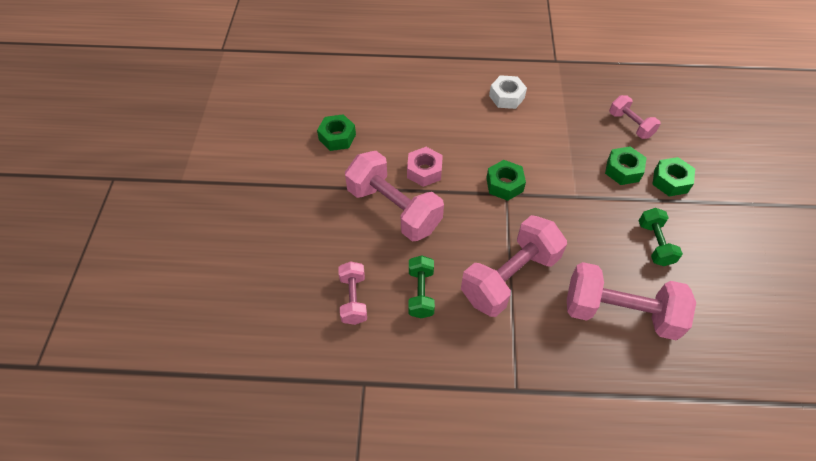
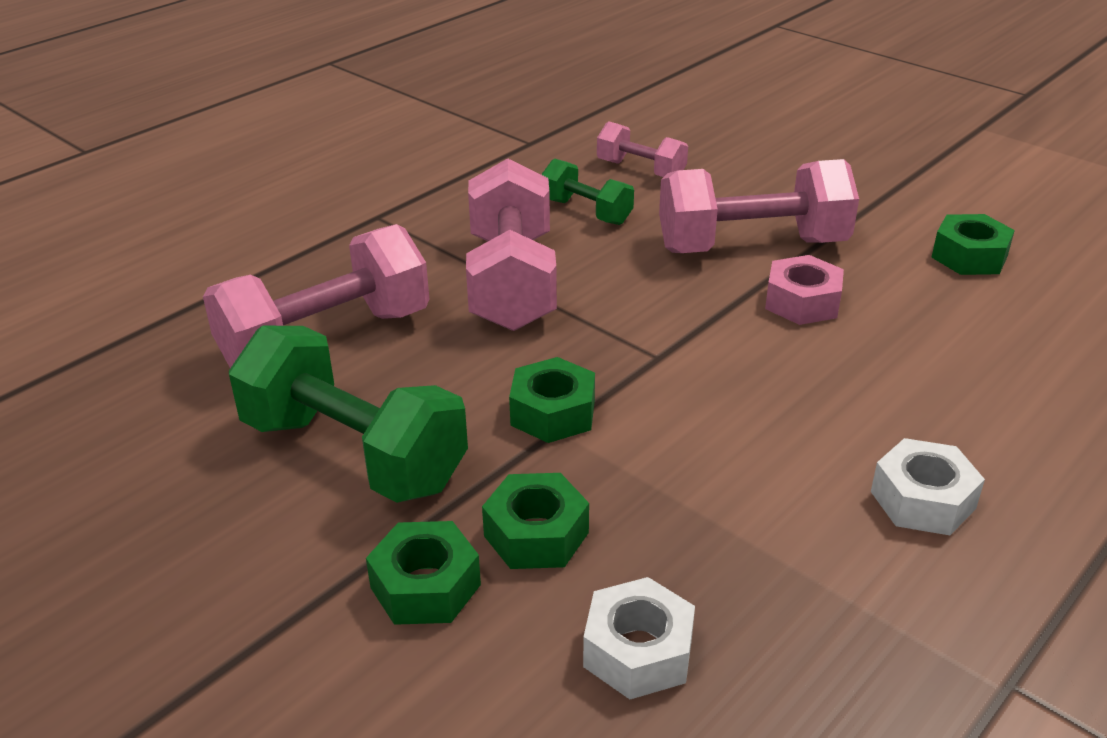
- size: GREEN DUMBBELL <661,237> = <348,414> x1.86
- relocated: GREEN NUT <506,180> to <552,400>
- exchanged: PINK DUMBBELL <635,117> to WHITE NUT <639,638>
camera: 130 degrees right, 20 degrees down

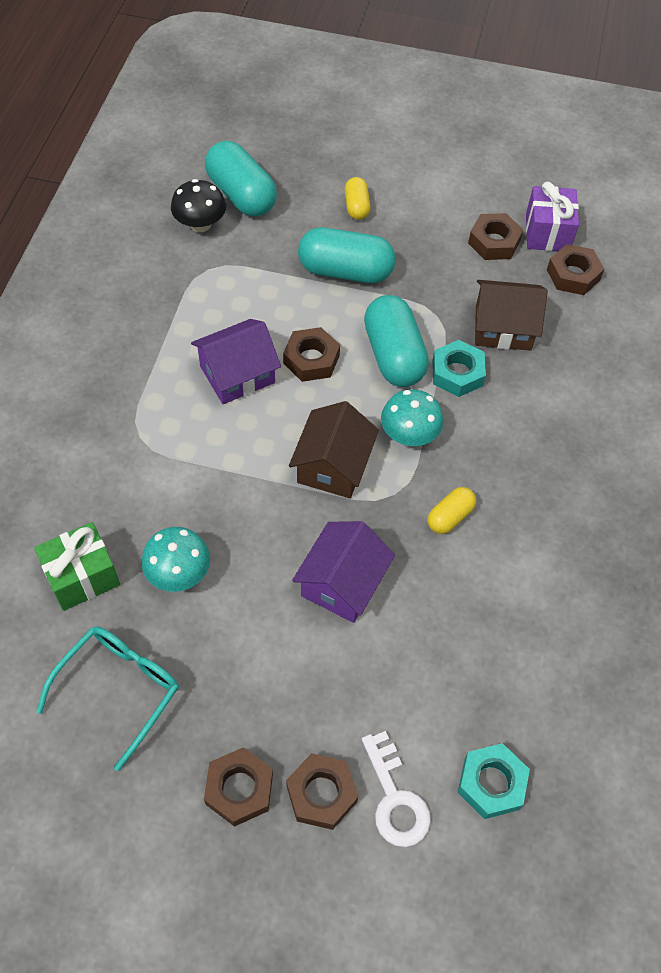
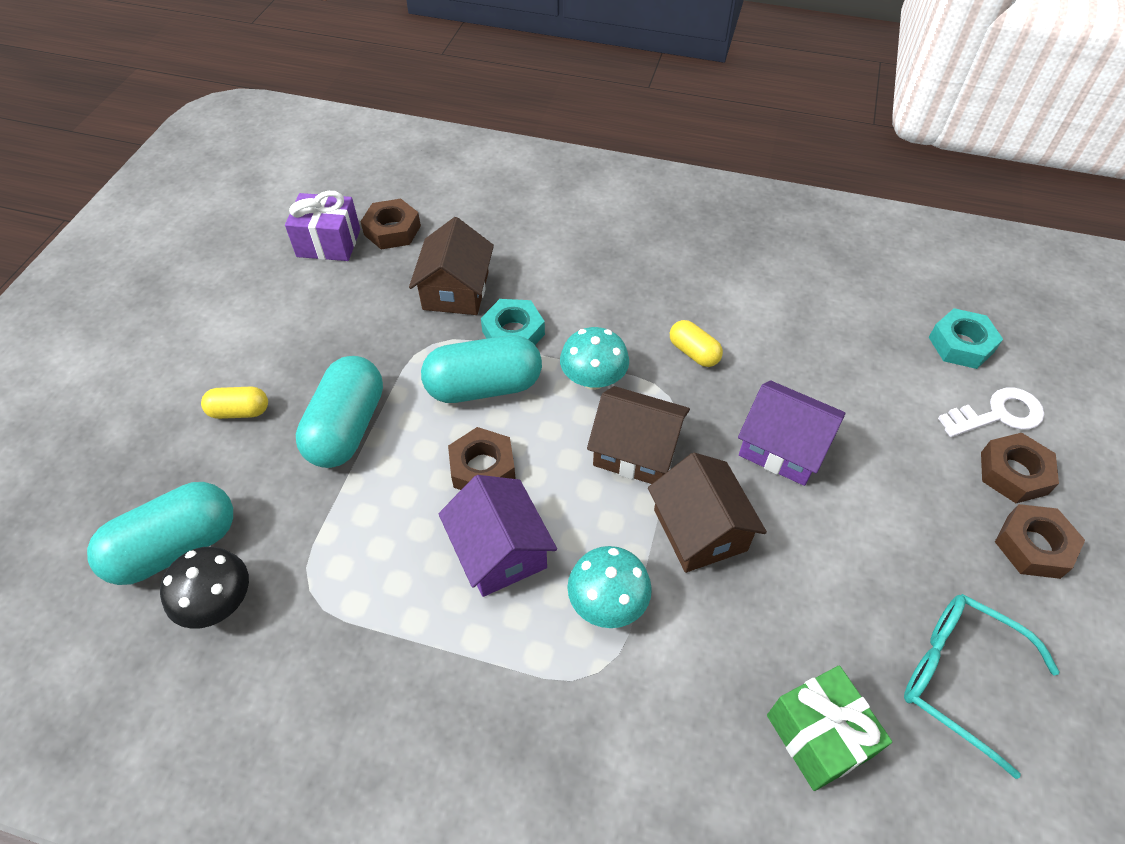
- relocated: TURQUOISE MUSHROOM <175,559> to <609,587>
- appeared: BROWN HOUSE <707,513>
- missing: BROWN NUT <495,236>
camera: 85 degrees left, 5 degrees down

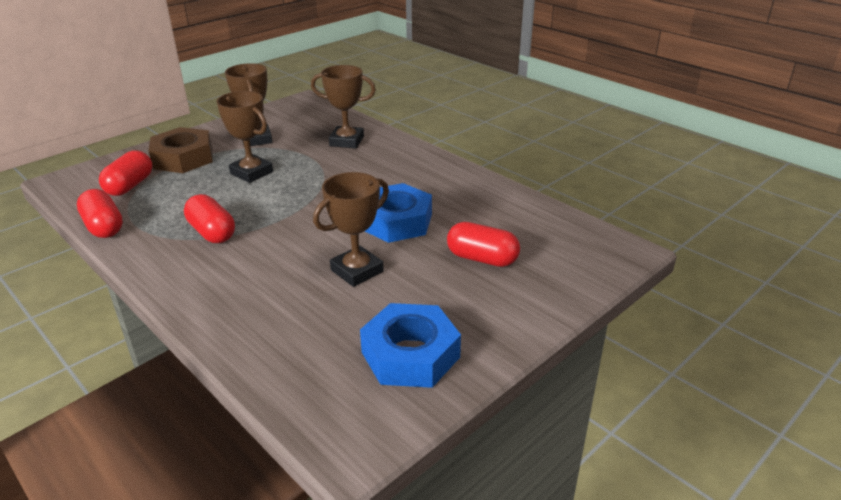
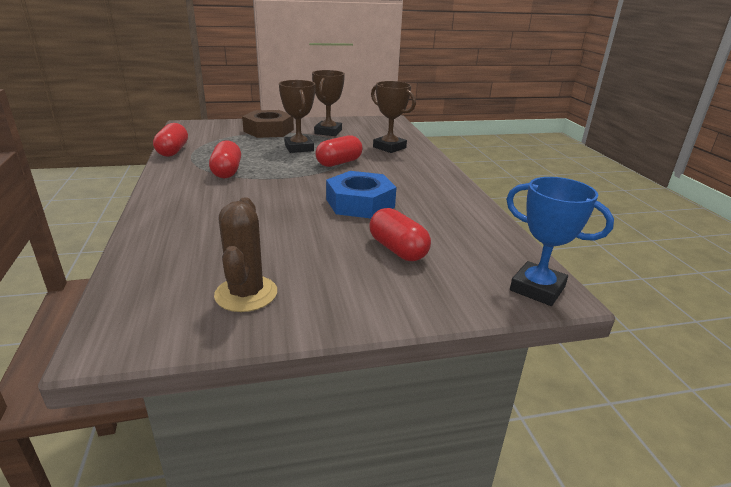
- exchanged: BLUE NUT <410,345> to BROWN CACTUS <245,254>
- relocated: RED CAPSULE <125,173> to <338,151>
- appeared: BLUE TROPHY <560,241>
- missing: BROWN TROPHY <351,229>
camera: 30 degrees right, 5 degrees down

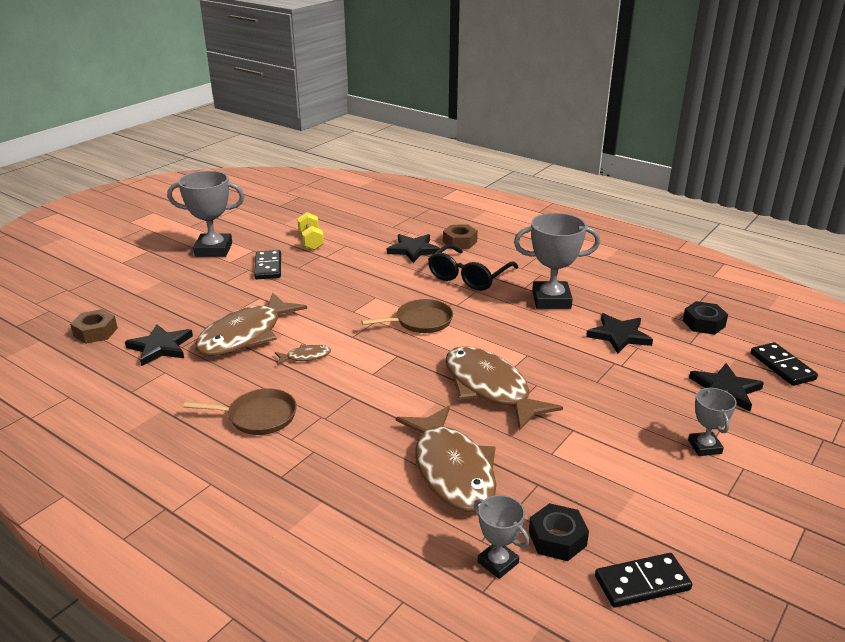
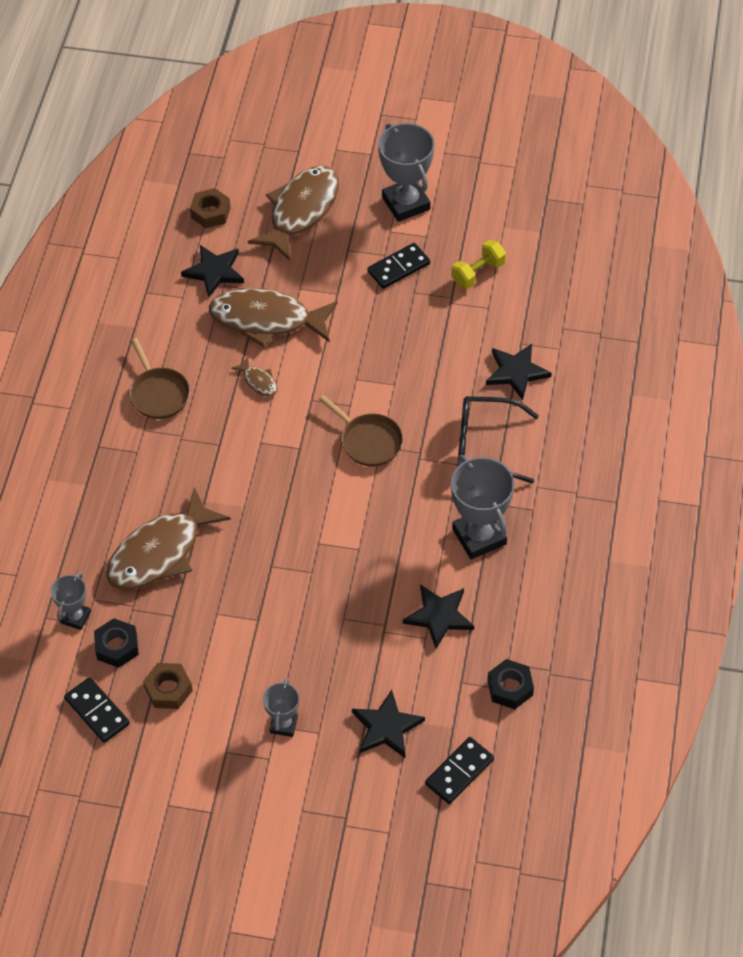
- relocated: BROWN NUT <460,237> to <168,686>
- relocated: BROWN FISH <504,388> to <293,213>
- spun: GREY TROPHY <712,422> = <281,707> 45 degrees counterclockwise
camera: 65 degrees right, 25 degrees up

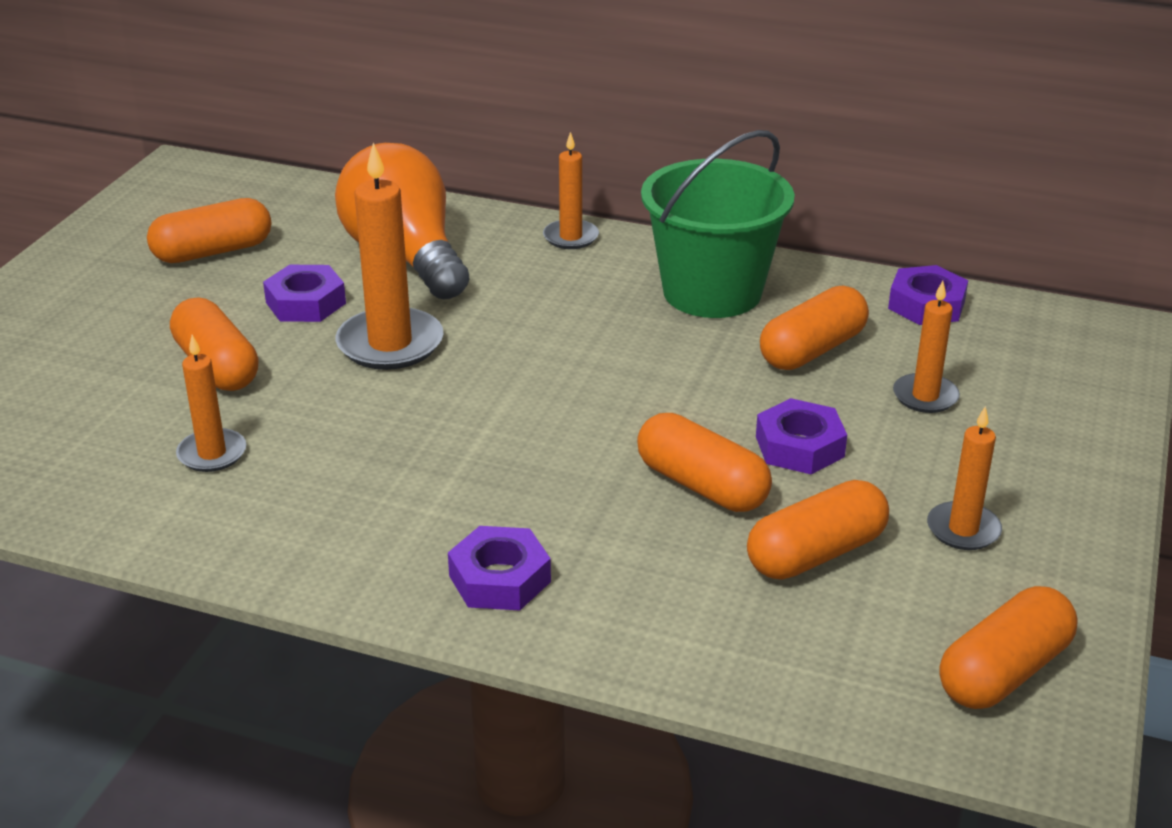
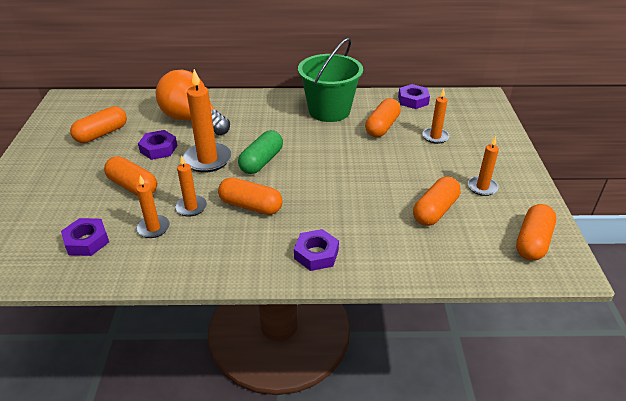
- relocated: PURPLE NUT <801,436> to <85,237>
- relocated: ORANGE CANDLE <571,190> to <191,186>
- relocated: ORANGE CAPSULE <704,462> to <250,196>
- appeared: GREEN CAPSULE <260,152>
camera: 20 degrees left, 5 degrees up

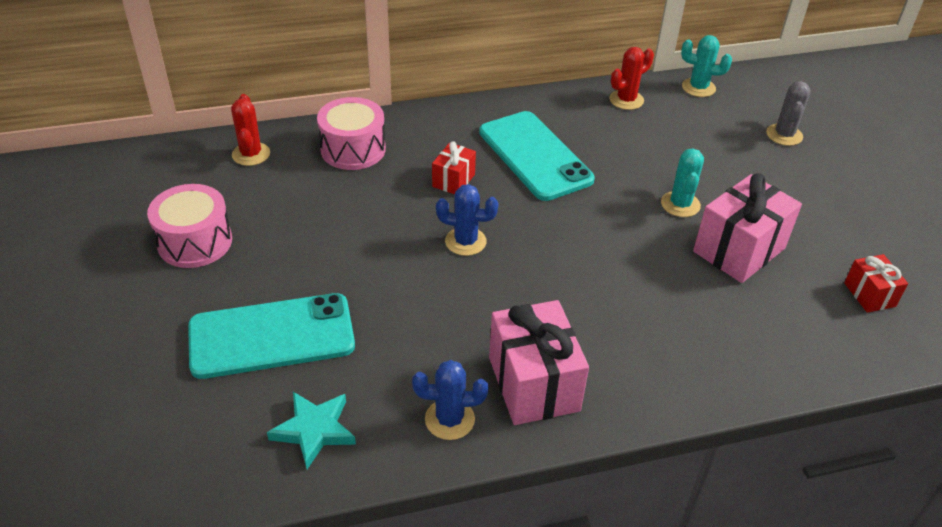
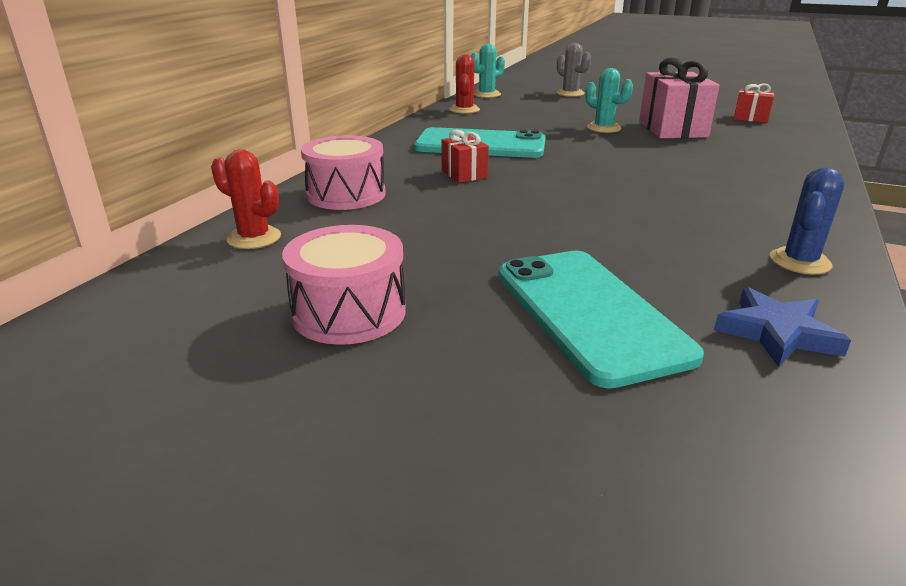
- spun: TURQUOISE PHONE <271,336> = <601,319> 45 degrees counterclockwise
- colour: TURQUOISE STAR <311,430> to BLUE STAR <782,327>
- missing: BLUE CACTUS <467,220>
- missing: PINK GIFT <539,362>
camera: 50 degrees left, 15 degrees down

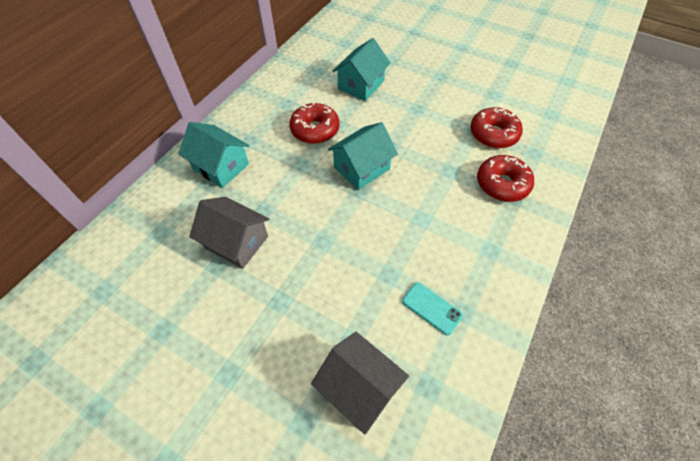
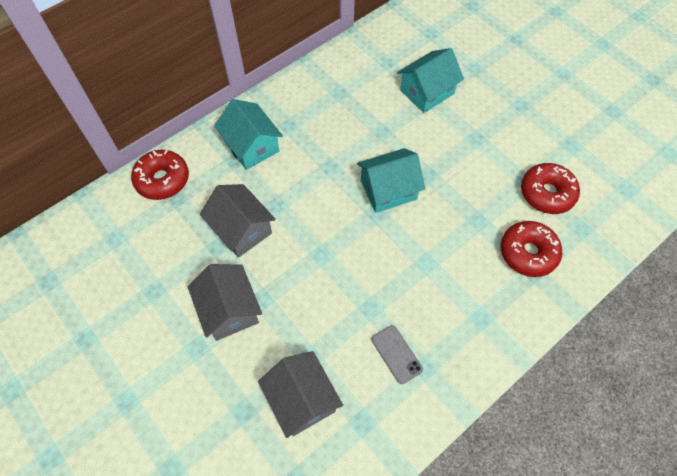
- relocated: RED DONUT <314,123> to <160,175>
- appeared: GREY HOUSE <225,302>
- colour: TURQUOISE PHONE <432,309> to GREY PHONE <397,354>
camera: 20 degrees right, 5 degrees up

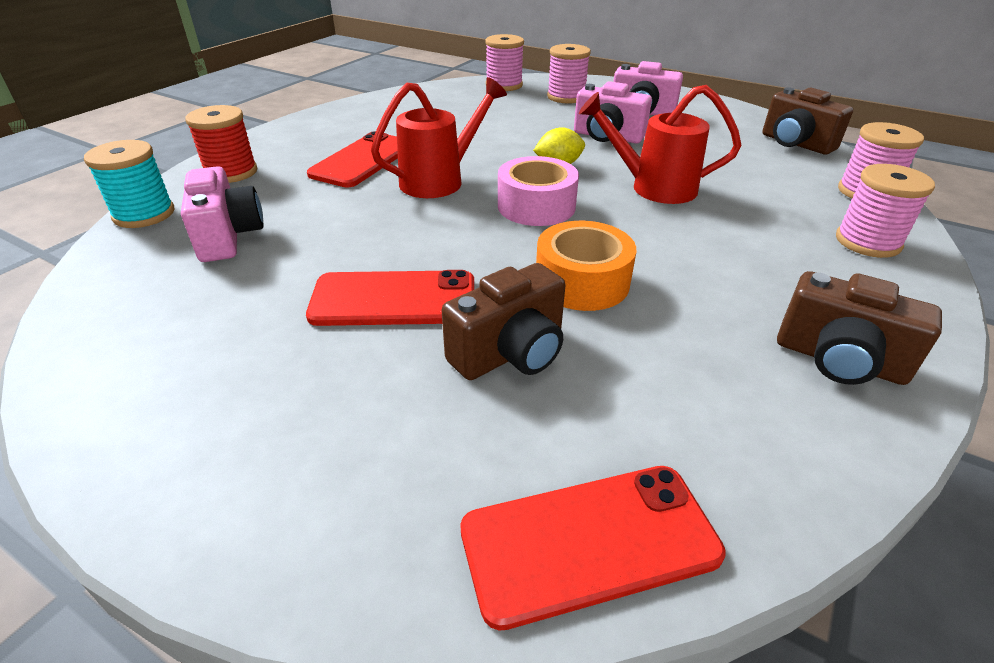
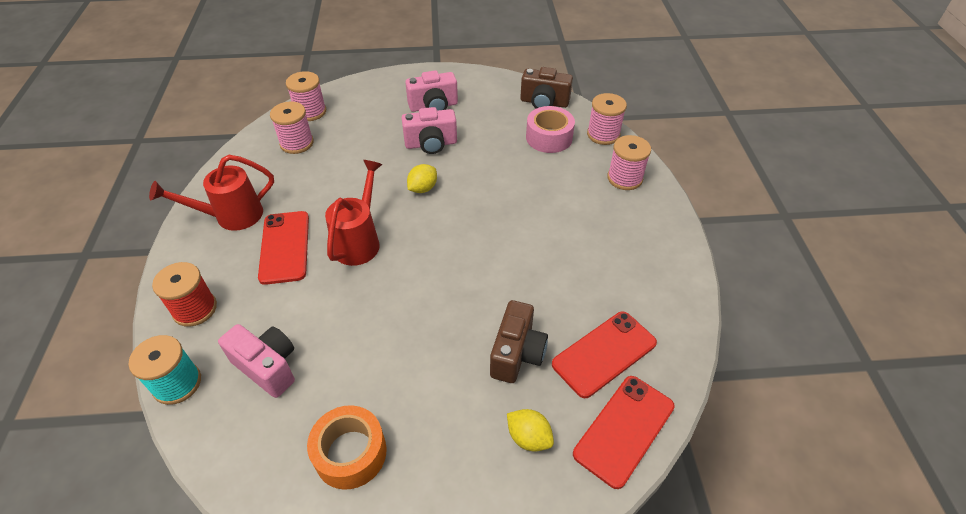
- relocated: RED WATERING CAN <660,144> to <211,193>
- relocated: PINK SPOOL <569,73> to <292,127>
- relocated: ORANGE TAPE <586,266> to <347,447>
- appeared: YELLOW LEMON <530,430>
- relocated: PINK TAPE <538,191> to <550,129>
- relocated: RED PHONE <390,298> to <604,354>
- missing: BROWN CAMERA <859,328>
camera: 35 degrees left, 10 degrees up

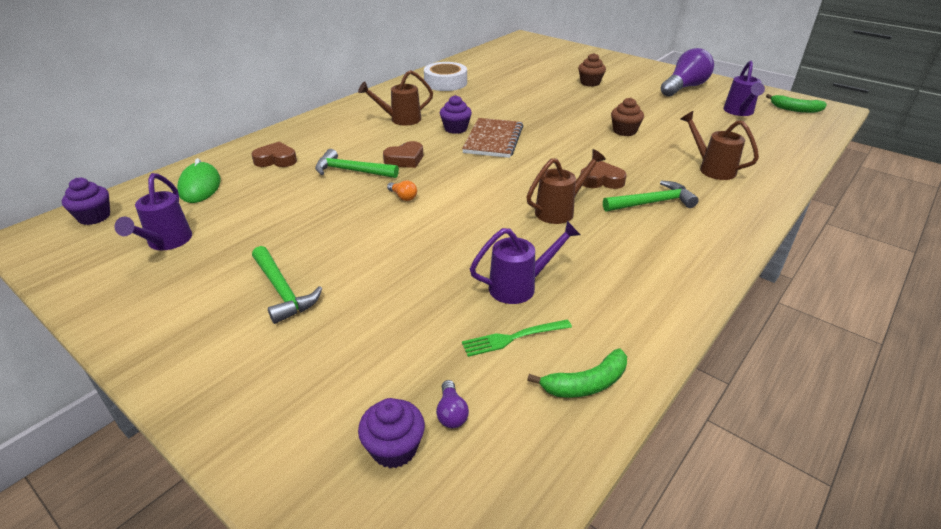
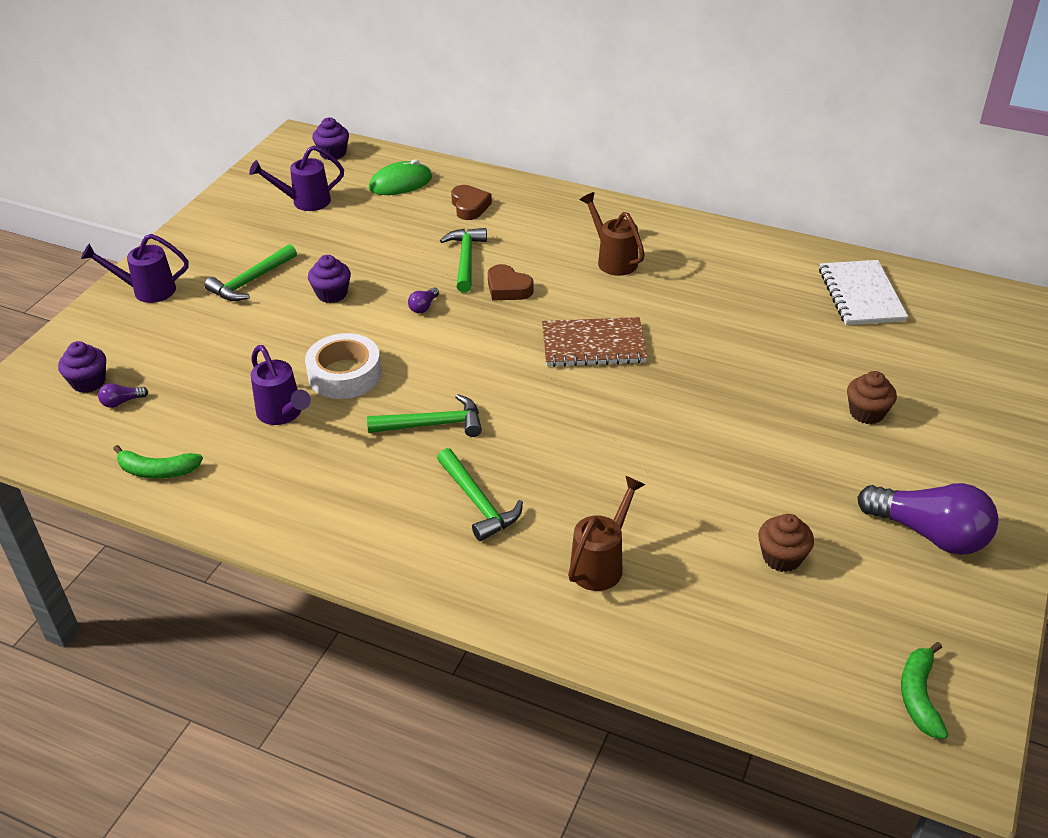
- relocated: PURPLE WATERING CAN <744,88> to <135,268>
- spun: GREEN BANANA <577,373> = <158,462> 45 degrees counterclockwise
- relocated: WHITE TAPE <445,76> to <343,366>
- relocated: PURPLE CUPCAKE <456,114> to <329,279>
- exchanged: BROWN WATERING CAN <566,186> to GREEN HAMMER <424,415>
- colour: ORANGE LIGHT BULB <402,190> to PURPLE LIGHT BULB <423,300>
- relocated: BROWN CUPCAKE <627,116> to <786,543>
- appeared: WHITE NOTEBOOK <863,292>
- missing: GREEN FORK <517,338>
- missing: BROWN HEART <603,175>
camera: 75 degrees right, 5 degrees up

